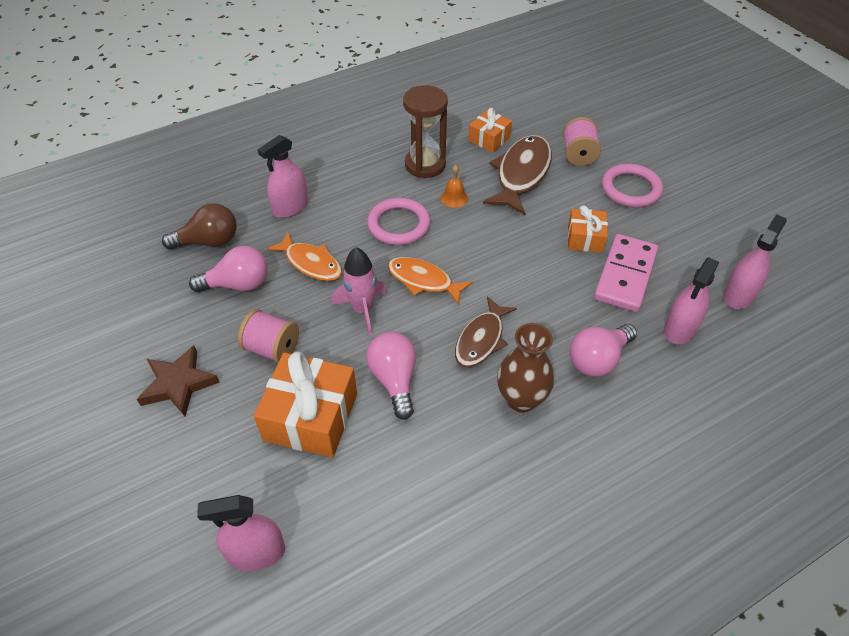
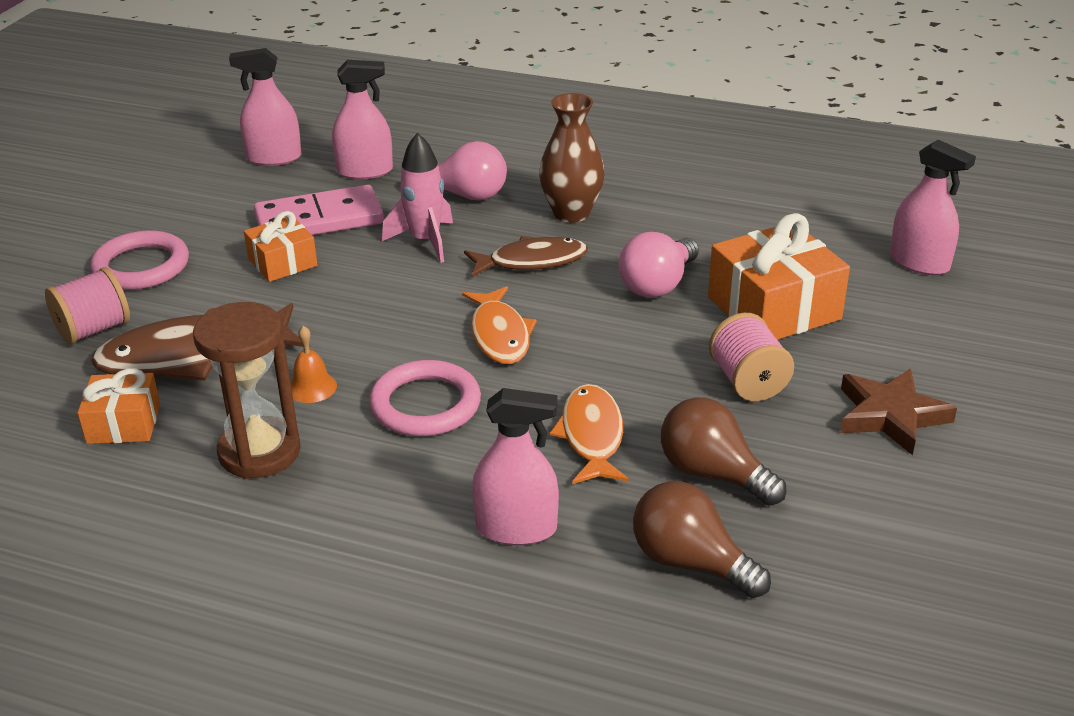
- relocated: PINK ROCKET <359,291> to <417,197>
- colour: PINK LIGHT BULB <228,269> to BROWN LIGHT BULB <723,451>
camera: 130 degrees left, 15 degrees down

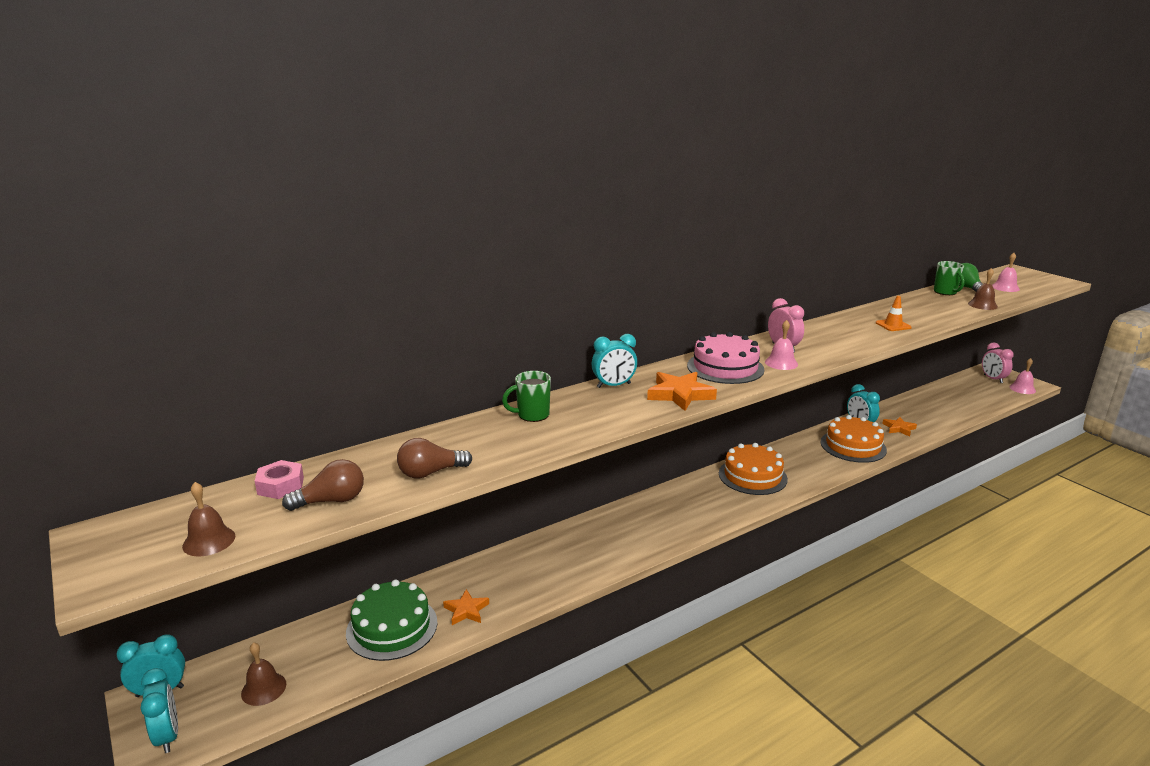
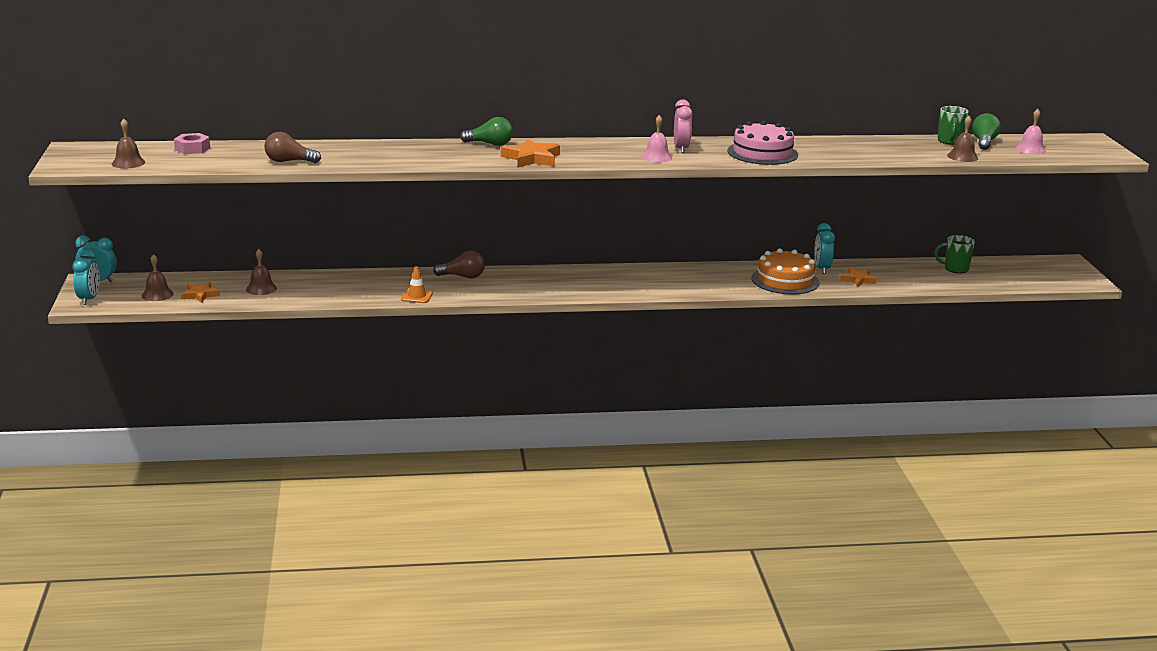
- relocated: ORANGE STAR <466,607> to <200,292>
- exchanged: GREEN CAKE <391,620> to BROWN BELL <261,272>
- relocated: ORANGE TRAFFIC CONE <894,313> to <417,284>
- relocated: BROWN LIGHT BULB <323,485> to <459,265>
- exchanged: TURQUOISE CLOCK <614,361> to GREEN LIGHT BULB <486,131>
- relocated: PINK CAKE <725,358> to <762,143>
- relocated: GREEN MUG <526,396> to <954,254>
- missing: ORANGE CAKE <753,469>
- missing: PINK CLOCK <998,363>
- missing: PINK BELL <1022,376>
camera: 25 degrees right, 0 degrees up

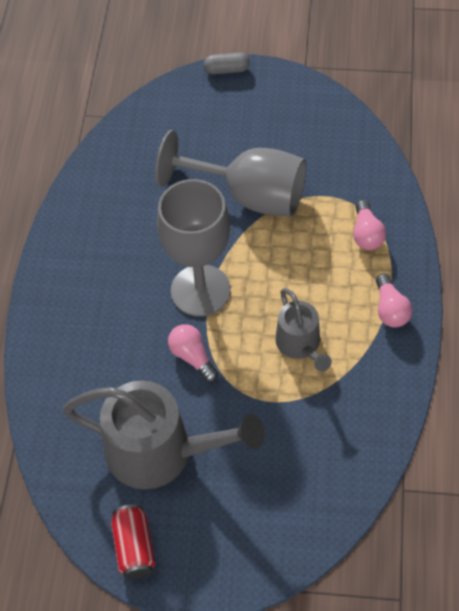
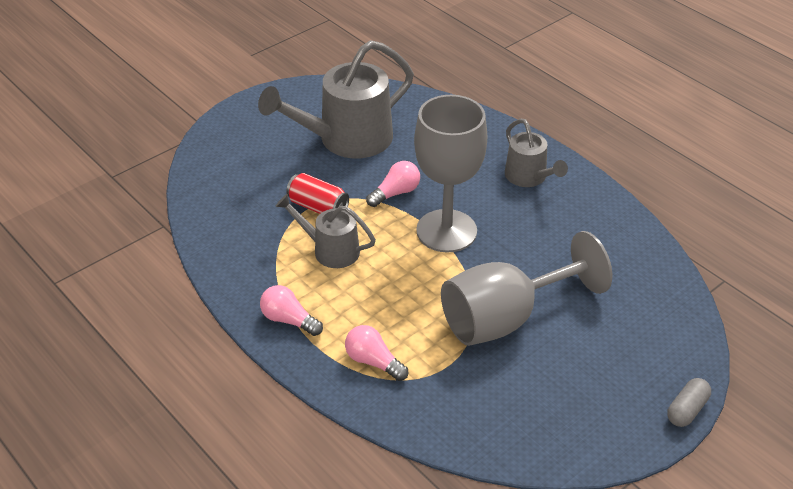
- relocated: RED CAN <133,542> to <317,193>
- spun: PINK LIGHT BULB <193,353> = <393,184> 45 degrees counterclockwise
- appeared: GREY WATERING CAN <536,153>
camera: 130 degrees right, 15 degrees down

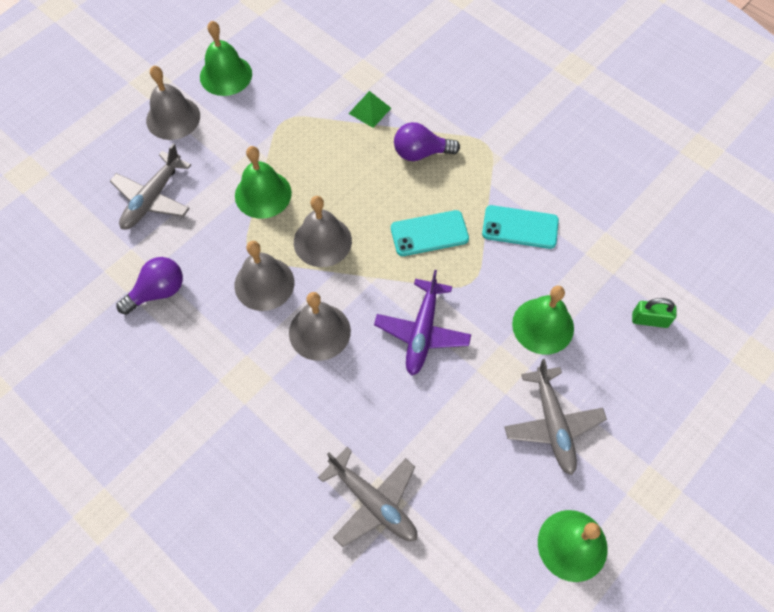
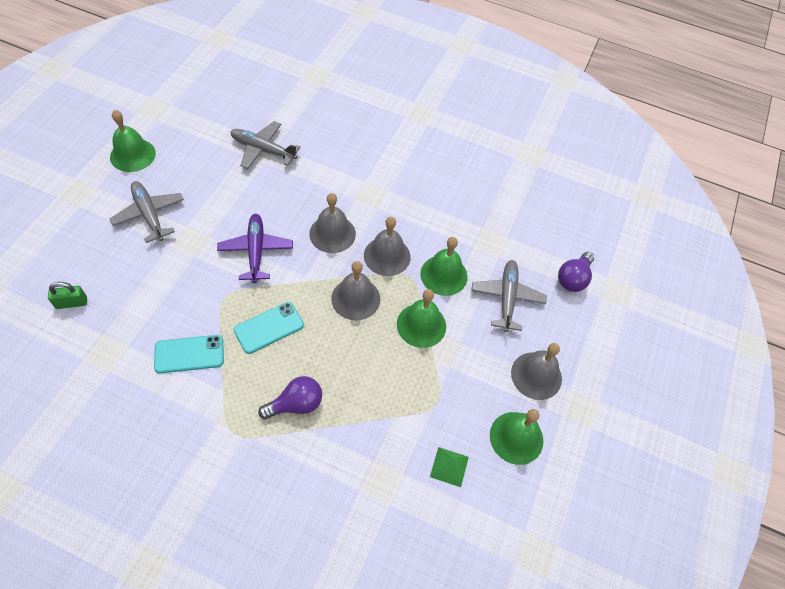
- relocated: GREEN BELL <543,320> to <444,266>
- relocated: GREEN PYRAMID <370,109> to <449,467>
- relocated: PURPLE LIGHT BULB <149,286> to <576,272>
camera: 155 degrees right, 5 degrees down

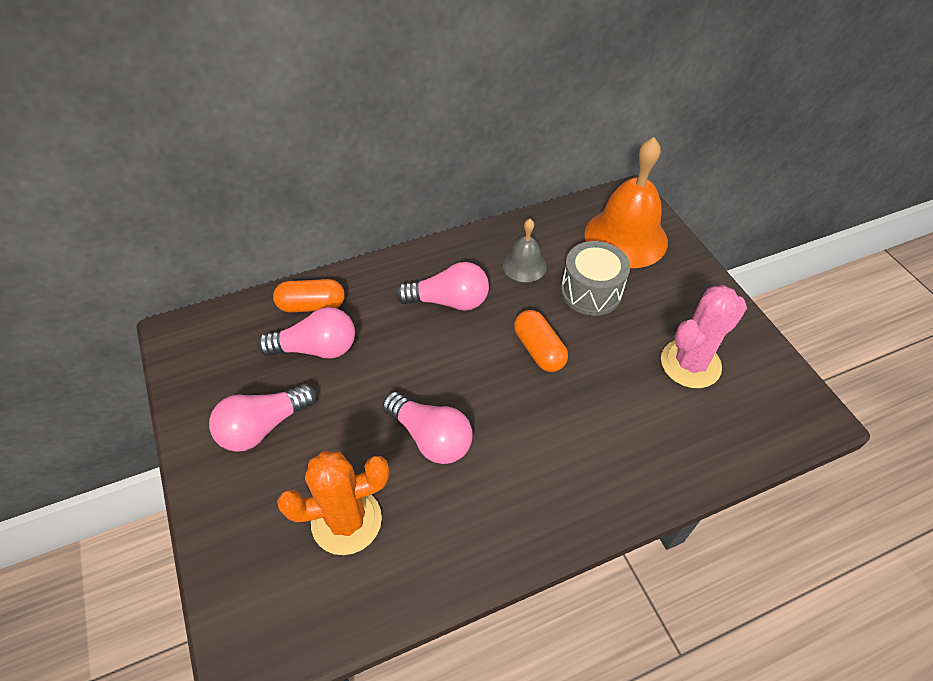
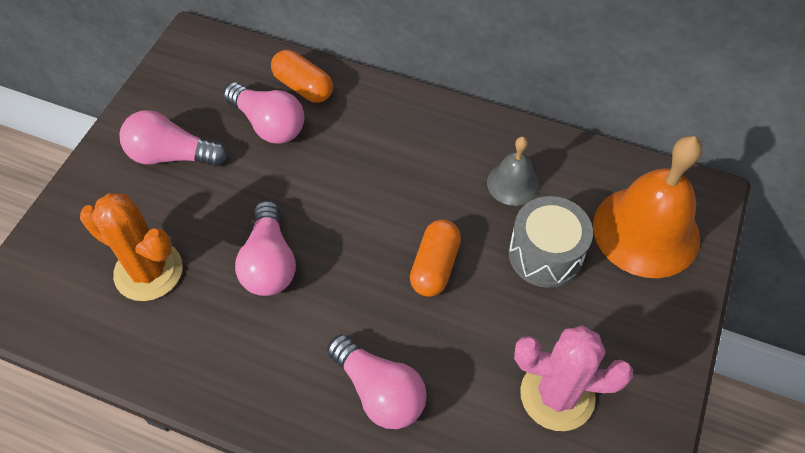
- relocated: PINK LIGHT BULB <442,286> to <377,381>
camera: 45 degrees right, 5 degrees up

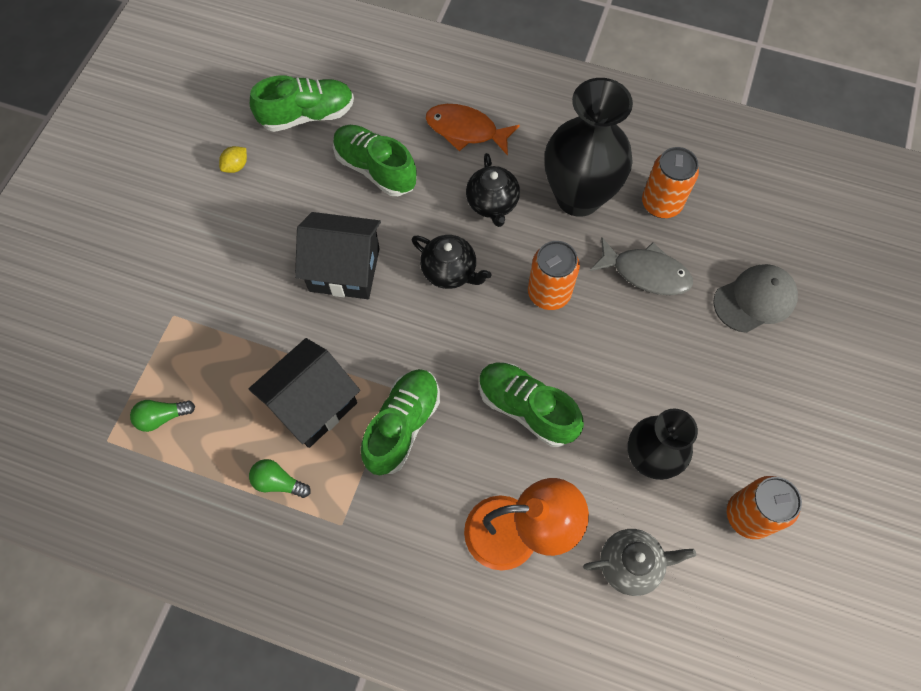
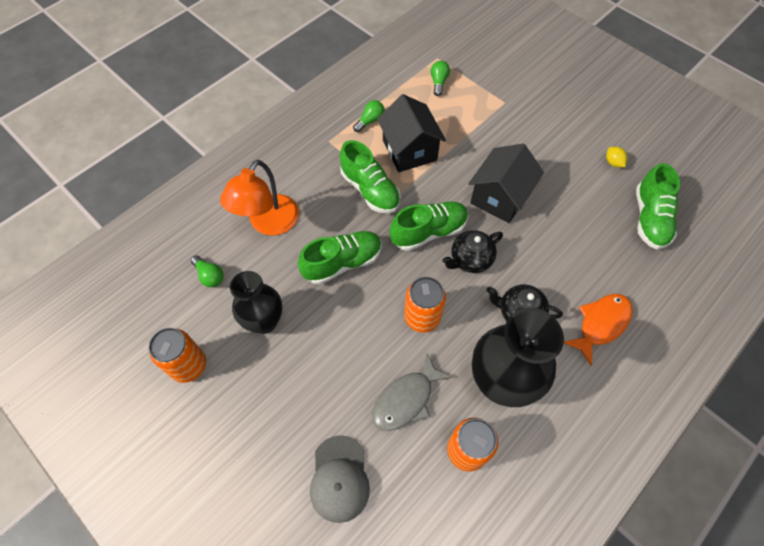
- exchanged: GREY TEAPOT <639,562> to GREEN LIGHT BULB <207,271>
- relocated: GREEN SHOE <375,160> to <429,226>
camera: 115 degrees right, 5 degrees down

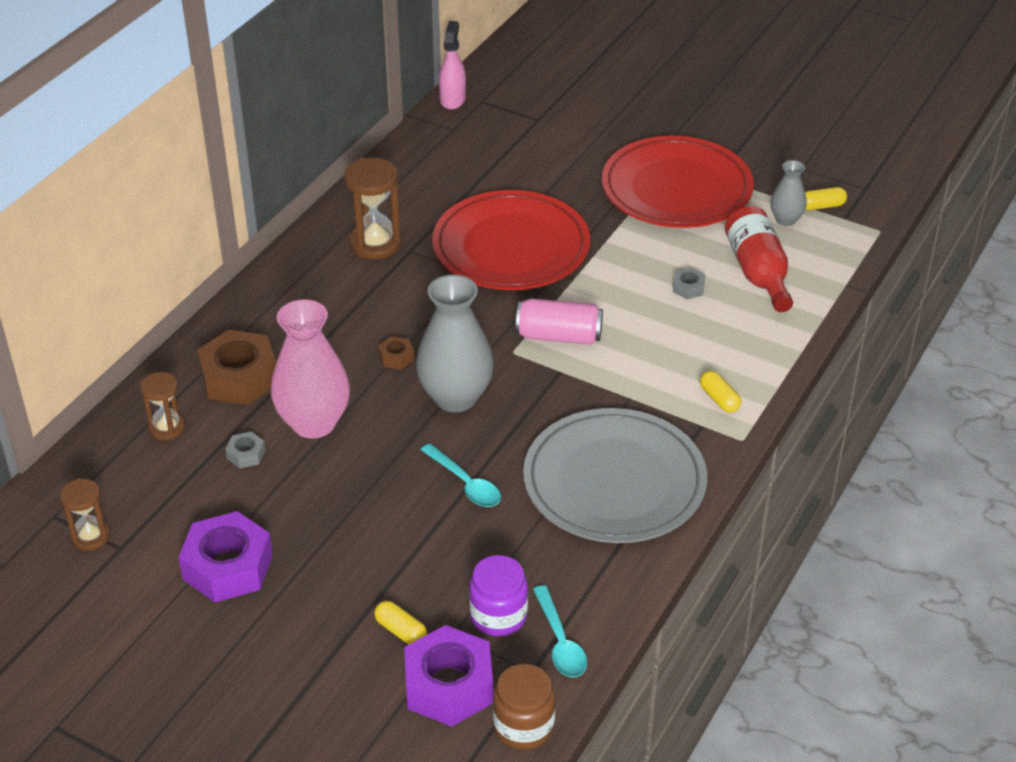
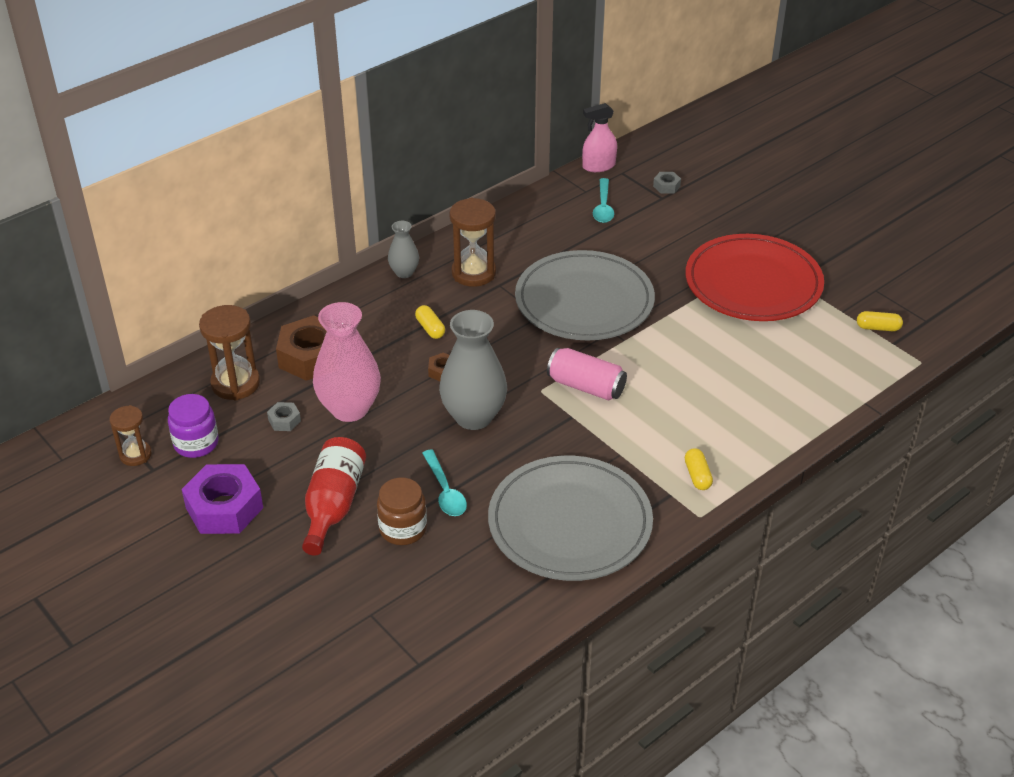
- relocated: PURPLE JAR <498,595> to <193,426>
- size: BROWN HOURGLASS <162,406> = <229,352> x1.62
- relocated: RED BOTTLE <759,259> to <334,496>
- relocated: BROWN JAR <524,707> to <402,511>
- relocated: GREY VASE <788,193> to <403,249>
- relocated: YELLOW CAPSULE <400,623> to <430,322>
- colour: RED PLATE <511,240> to GREY PLATE <585,295>
- spun: PINK SPRAY BOTTLE <452,65> = <599,137> 135 degrees counterclockwise
- relocated: TURQUOISE SPOON <560,631> to <603,200>
- relocated: GREY NUT <689,283> to <667,183>
- missing: PURPLE NUT <448,676>
camera: 20 degrees right, 0 degrees up

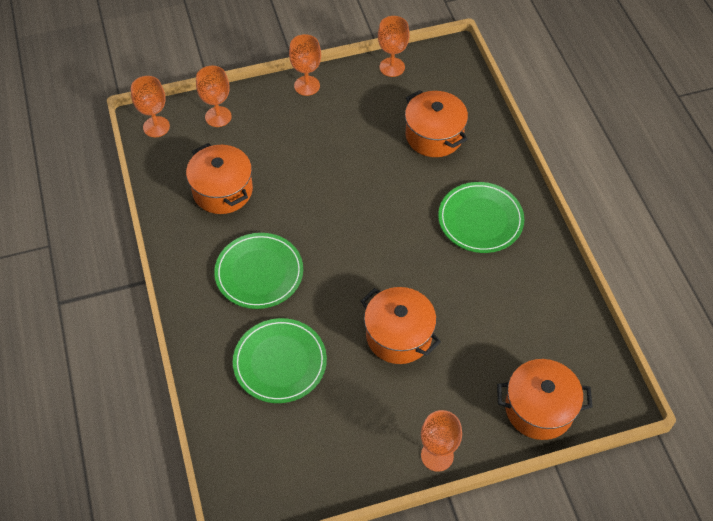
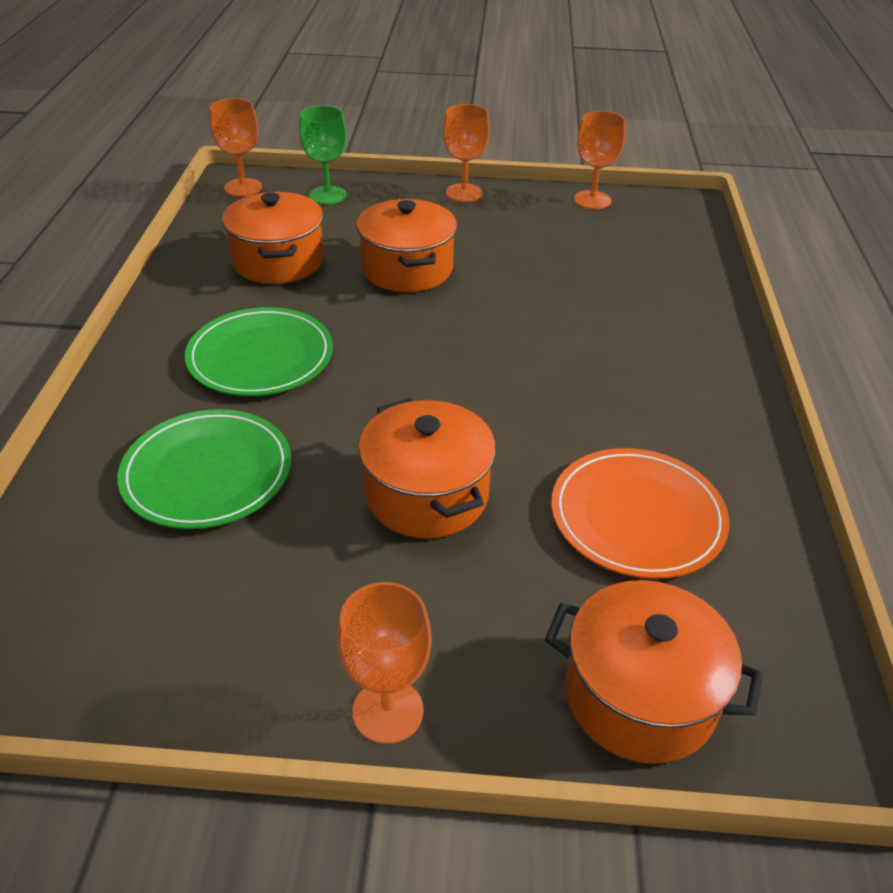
- colour: ORANGE GOBLET <214,96> to GREEN GOBLET <323,155>
- relocated: ORANGE POT <436,123> to <406,245>
- appeared: ORANGE PLATE <640,513>
- missing: GREEN PLATE <481,217>
camera: 20 degrees right, 15 degrees down

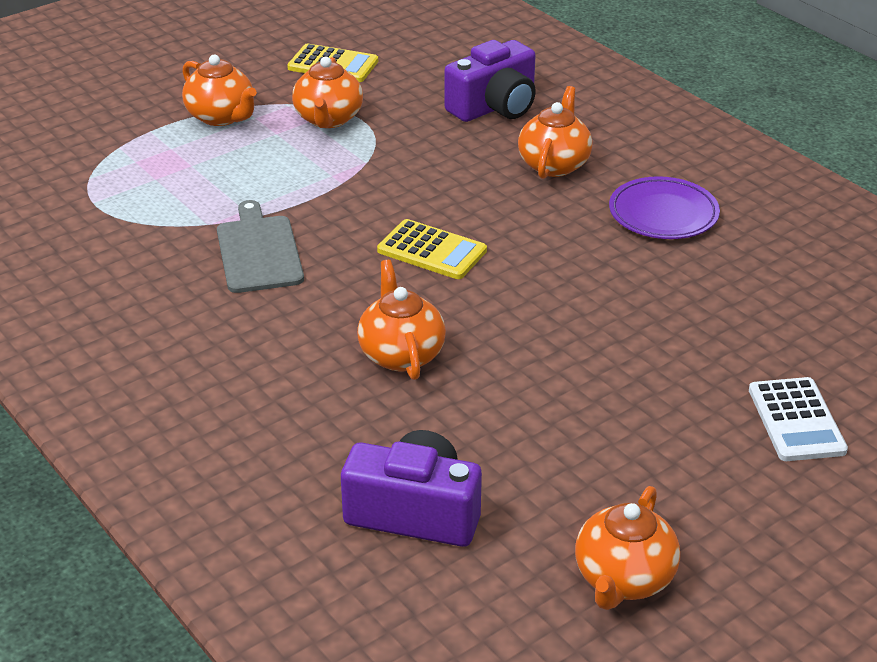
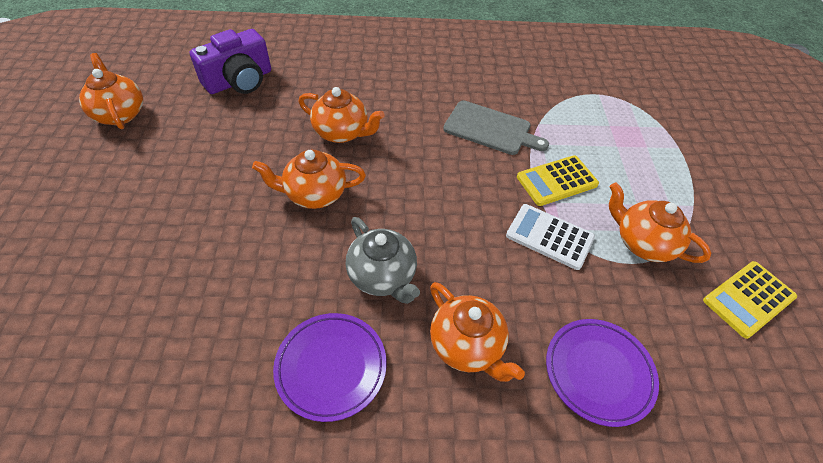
- relocated: ORANGE TEAPOT <219,90> to <309,179>
- appeared: GREY TEAPOT <383,260>
- relocated: WHITE CALCULATOR <798,419> to <550,237>
- relocated: YELLOW CALCULATOR <432,249> to <558,180>
- exchanged: PURPLE CAMERA <490,81> to PURPLE PLATE <602,373>
camera: 125 degrees right, 15 degrees up

